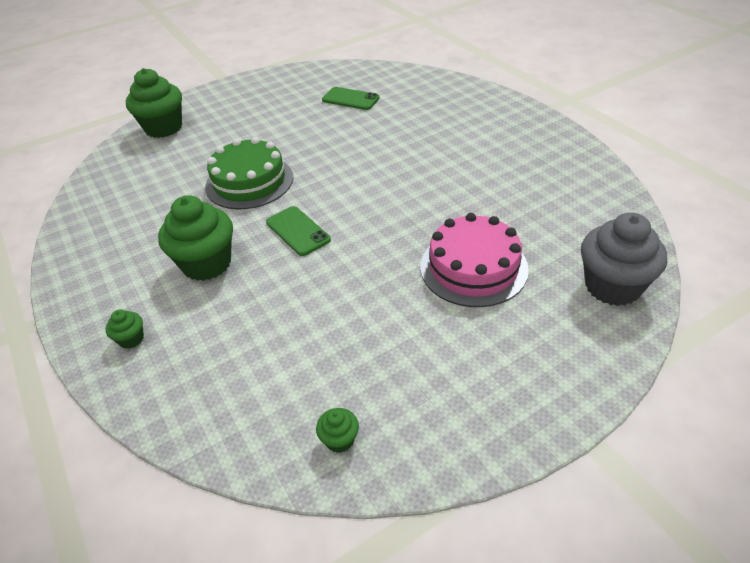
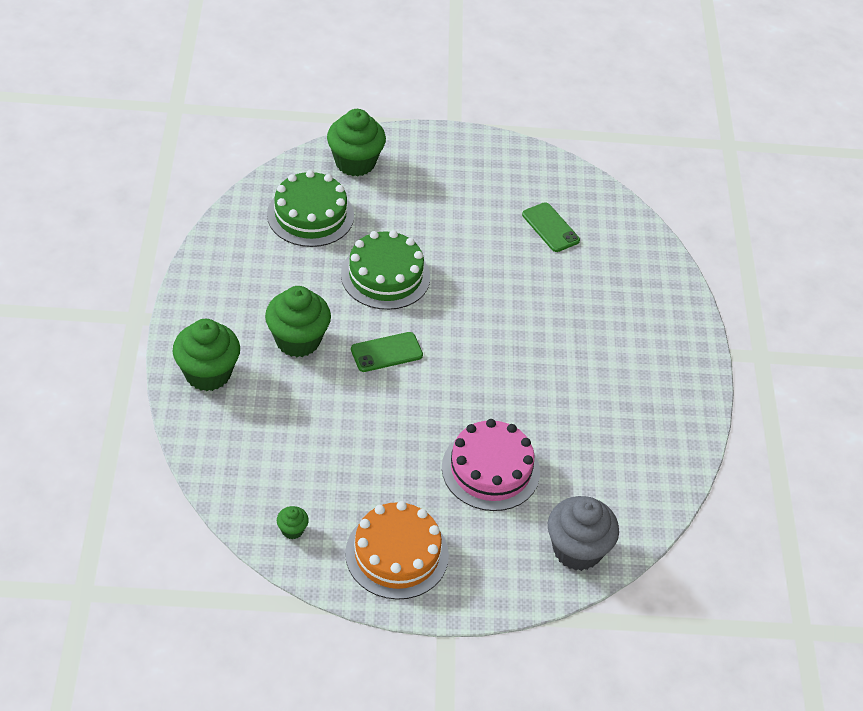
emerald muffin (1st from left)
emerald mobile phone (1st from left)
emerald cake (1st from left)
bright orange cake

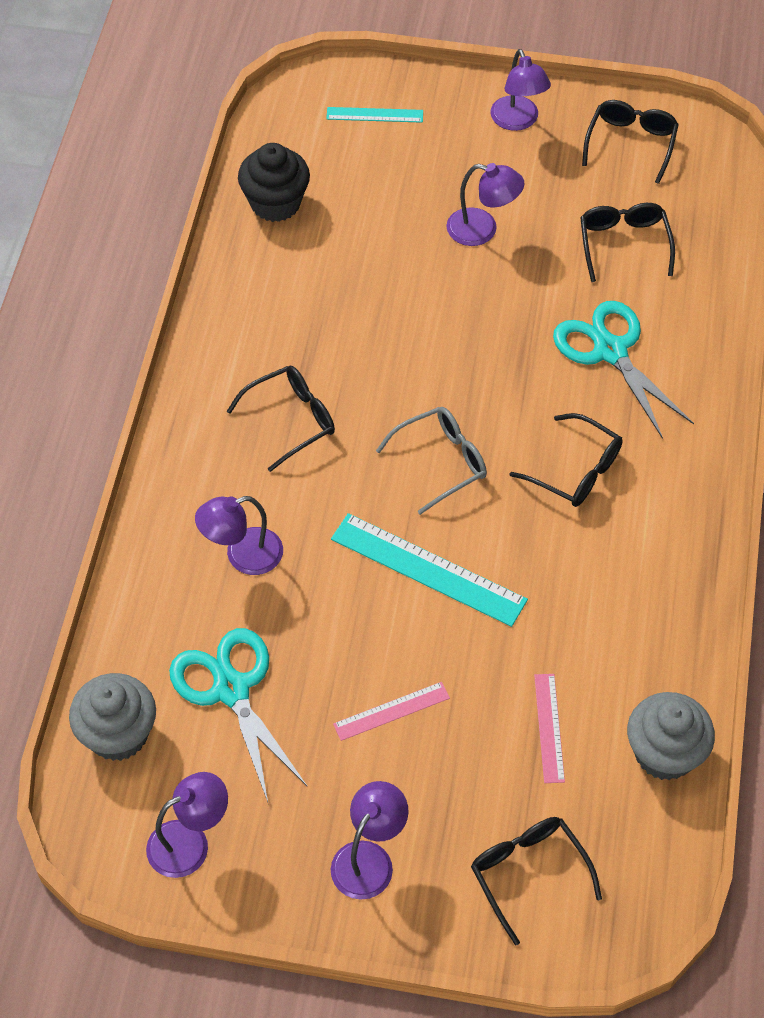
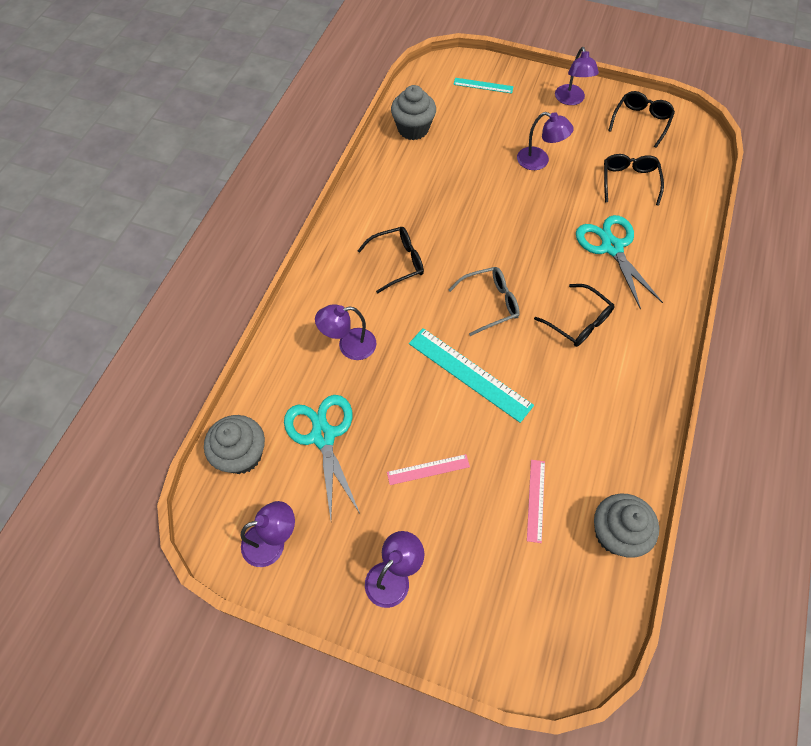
ash-grey muffin (2nd from left)
jet-black glasses (2nd from left in the first image)

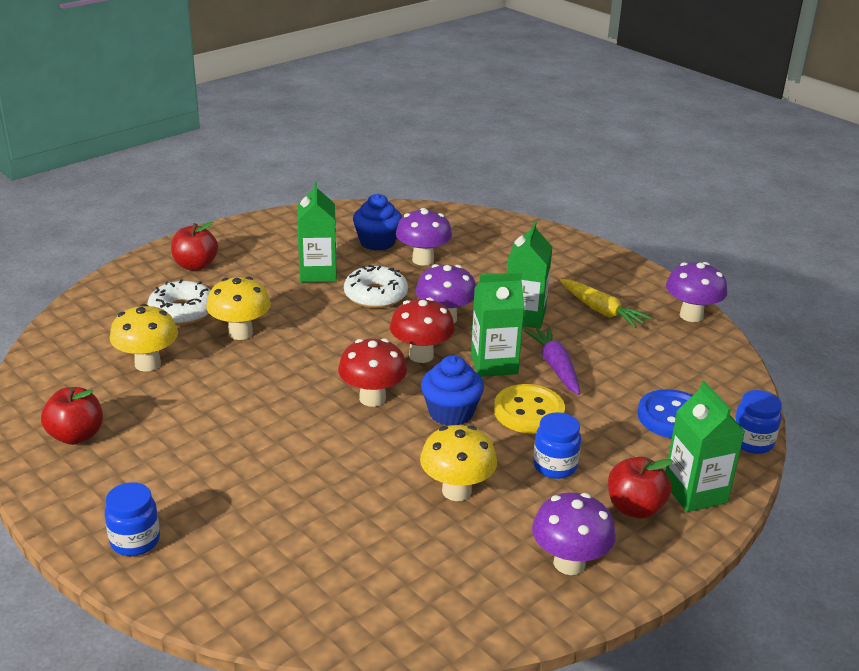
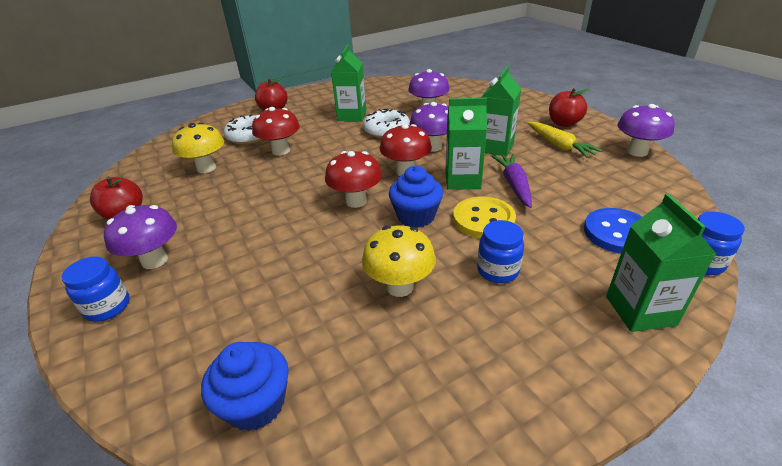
crimson mushroom (1st from left)
blue muffin (1st from left)
royal purple mushroom (1st from left)
crimson apple fruit (3rd from left)

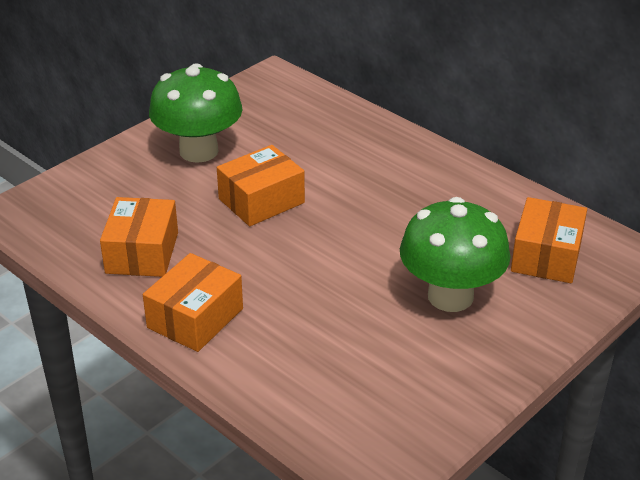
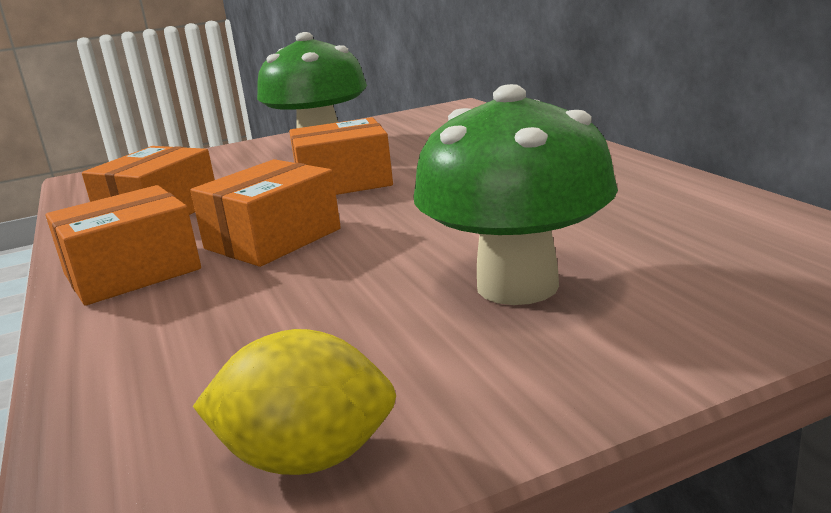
bright orange box (3rd from left)
bright yellow citrus fruit

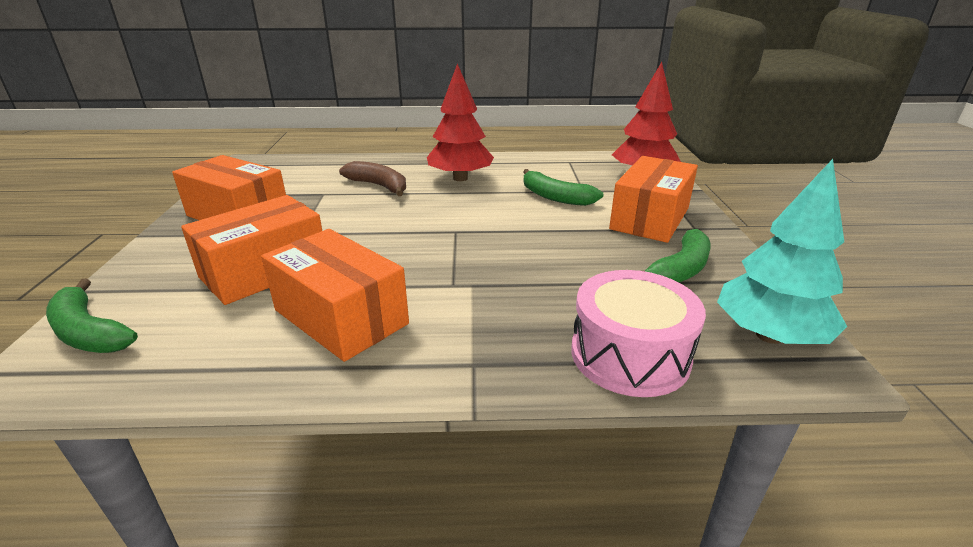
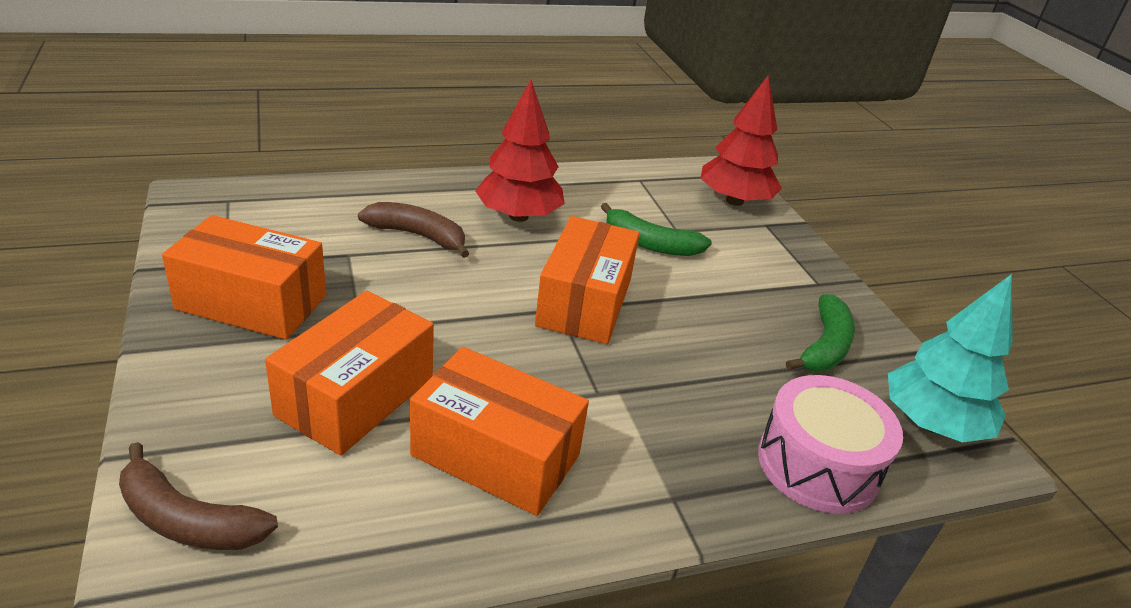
russet toy banana (1st from left)
bright orange box (4th from left)

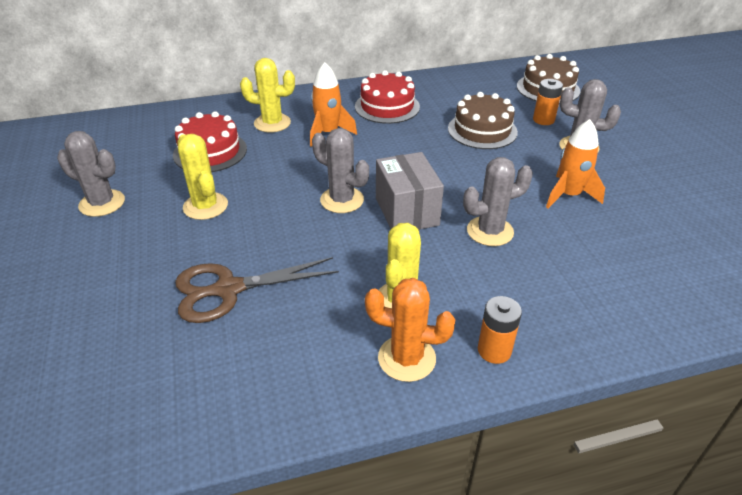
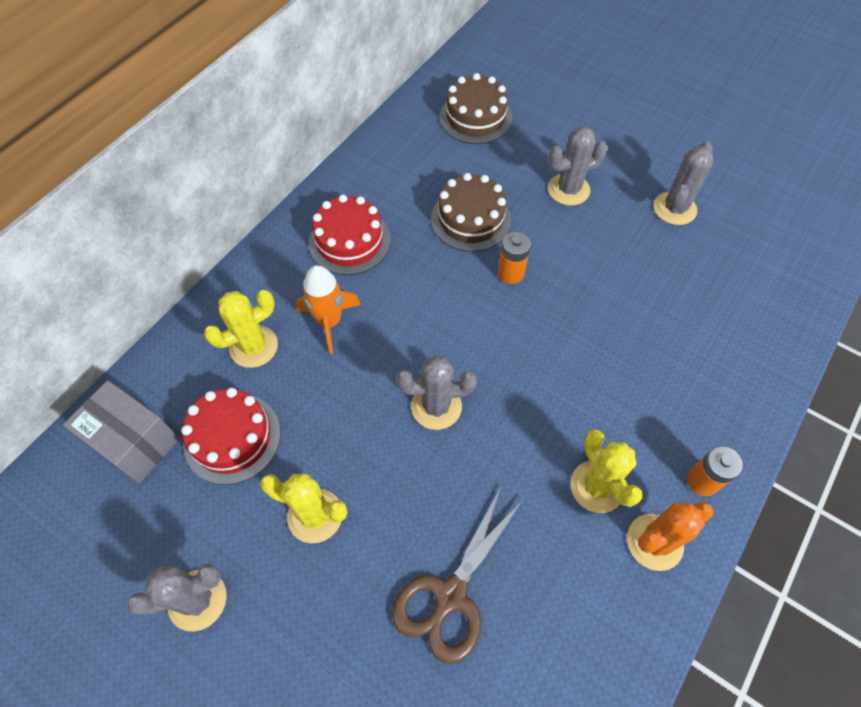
ash-grey box
ash-grey saguaro cactus (4th from left)
bright orange power cell (1st from left)
bright orange toy rocket (2nd from left in the first image)

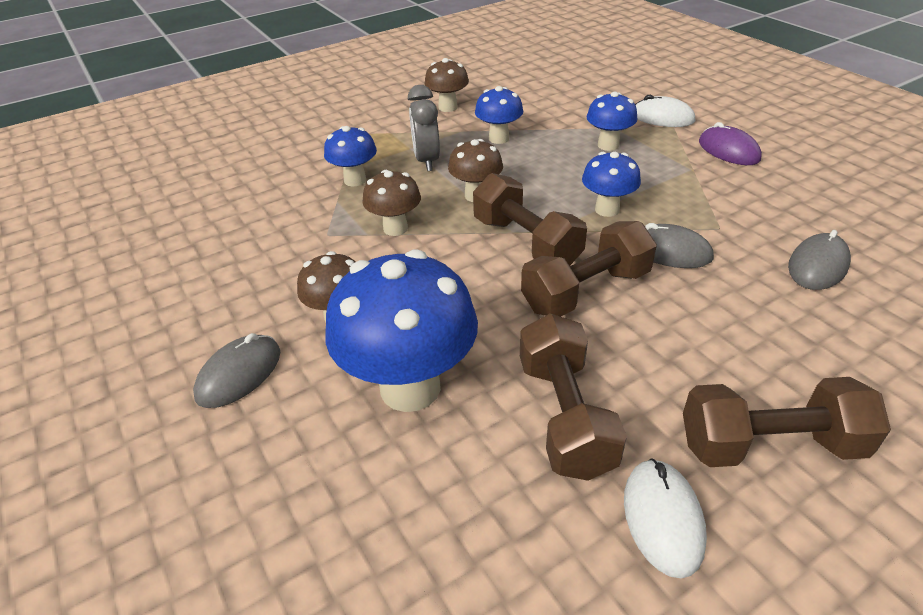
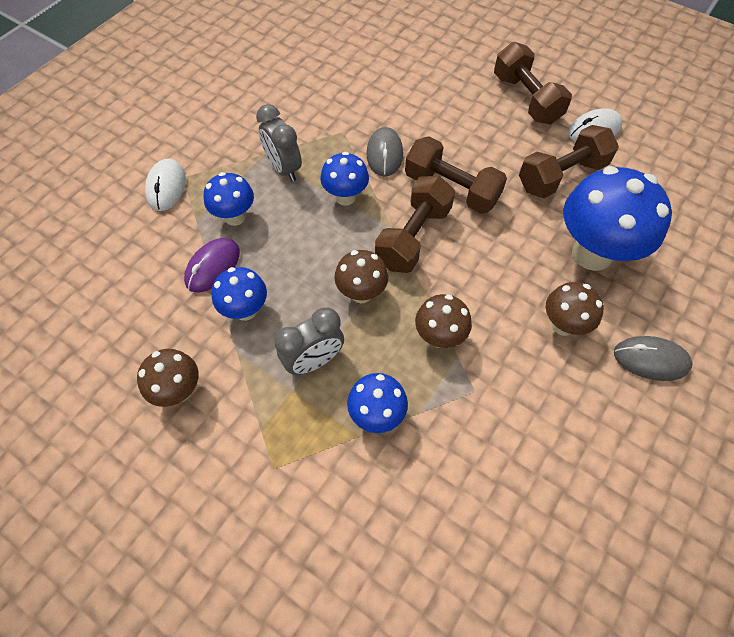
royal purple mouse
ash-grey mouse (3rd from left in the first image)
ash-grey alarm clock (1st from left)

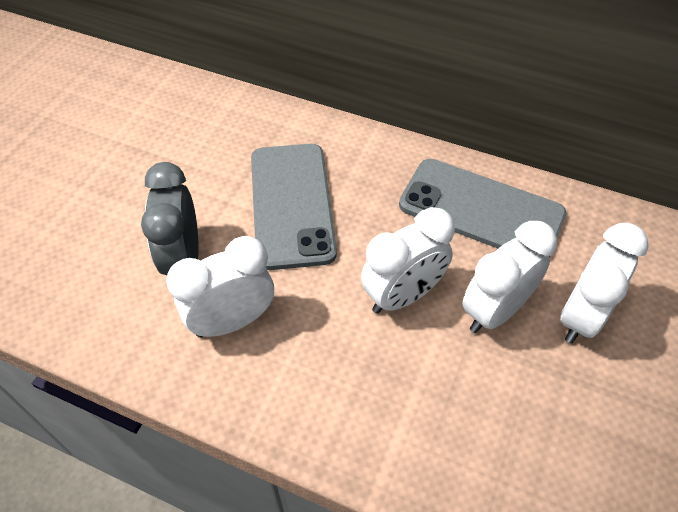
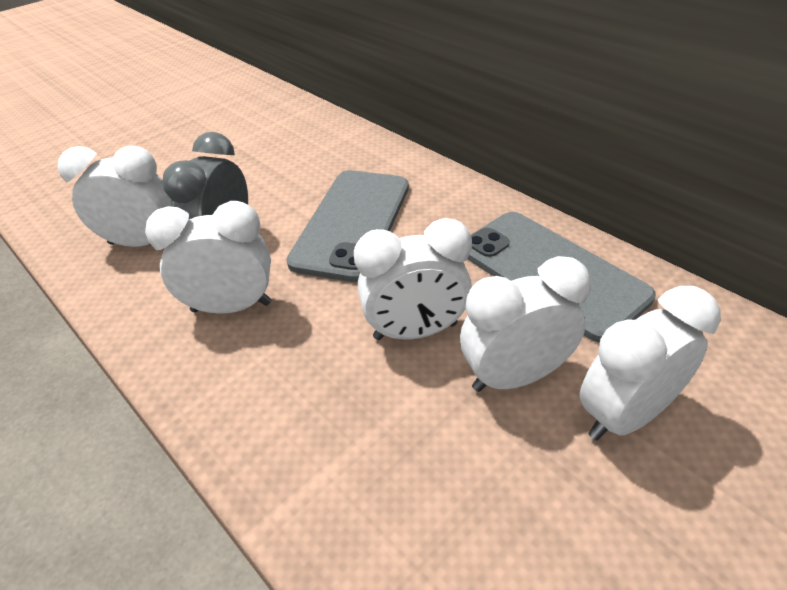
snow-white alarm clock (1st from left)

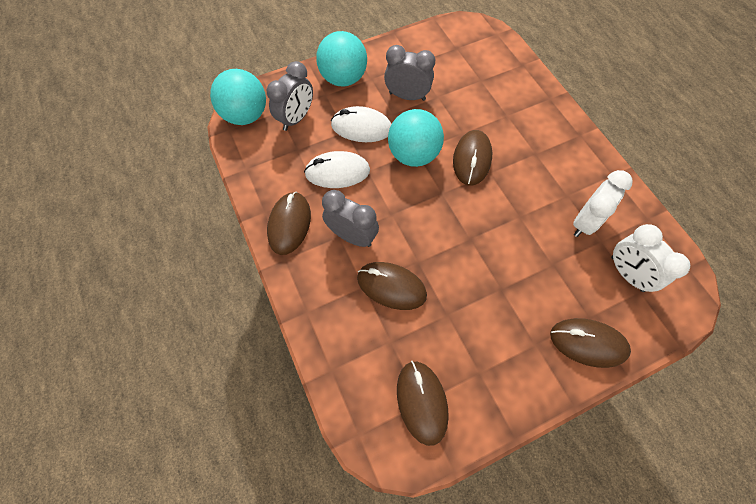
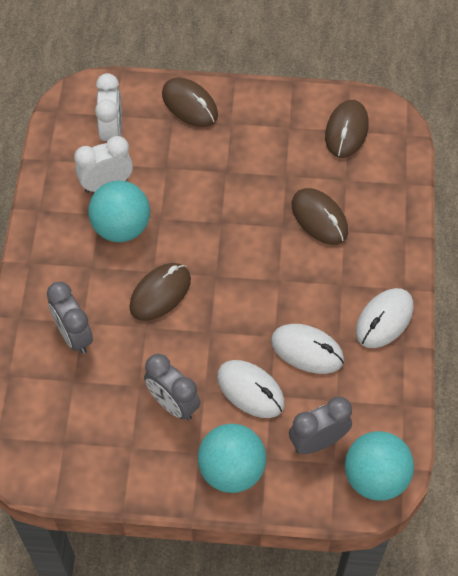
snow-white mouse (3rd from left)
ash-grey alarm clock (1st from left)
turquoise sphere (1st from left)

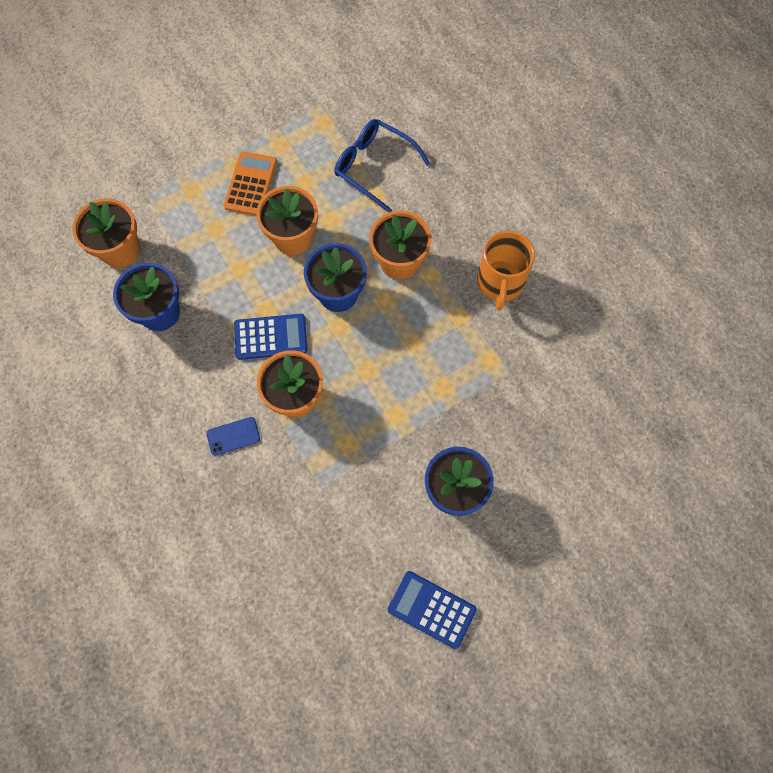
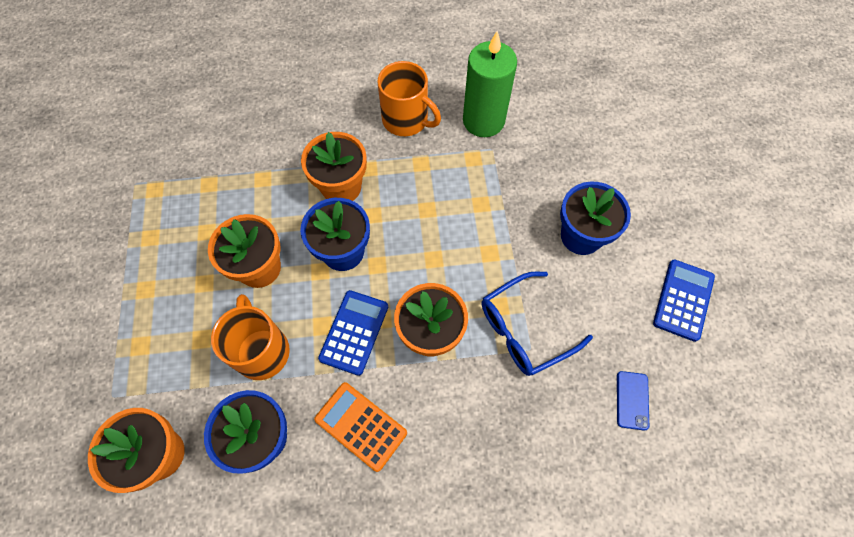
blue mobile phone
bright orange adding machine
blue glasses
blue adding machine (2nd from left)
bright orange coffee mug (1st from left)
emerald wax candle

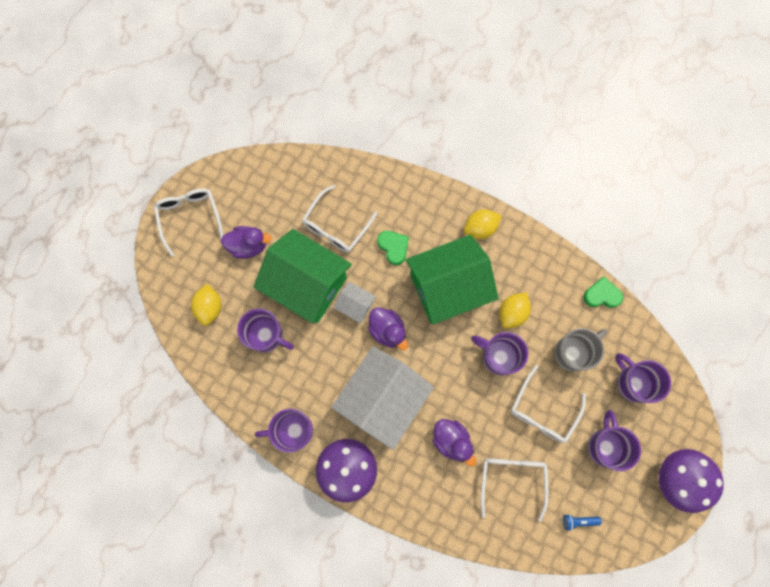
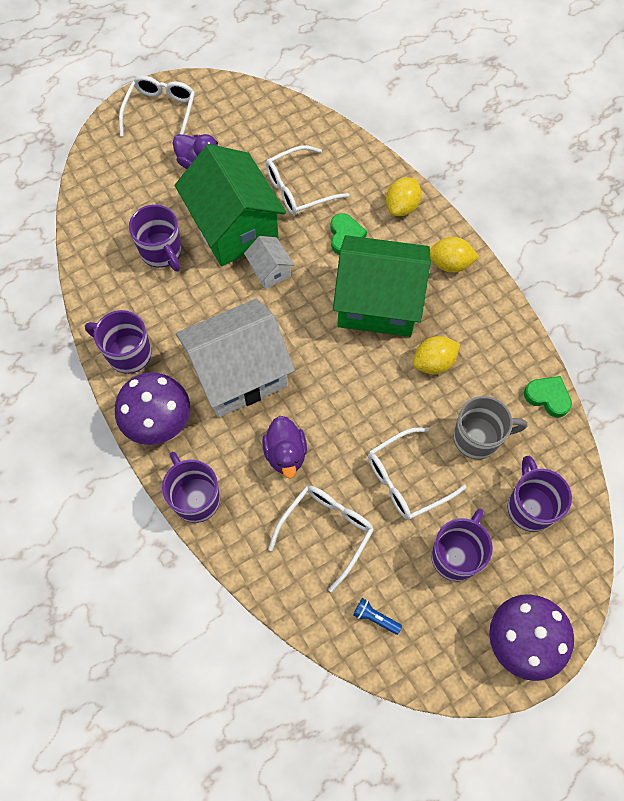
bright yellow citrus fruit (1st from left)
royal purple duck (2nd from left in the first image)
royal purple coffee mug (3rd from left)

